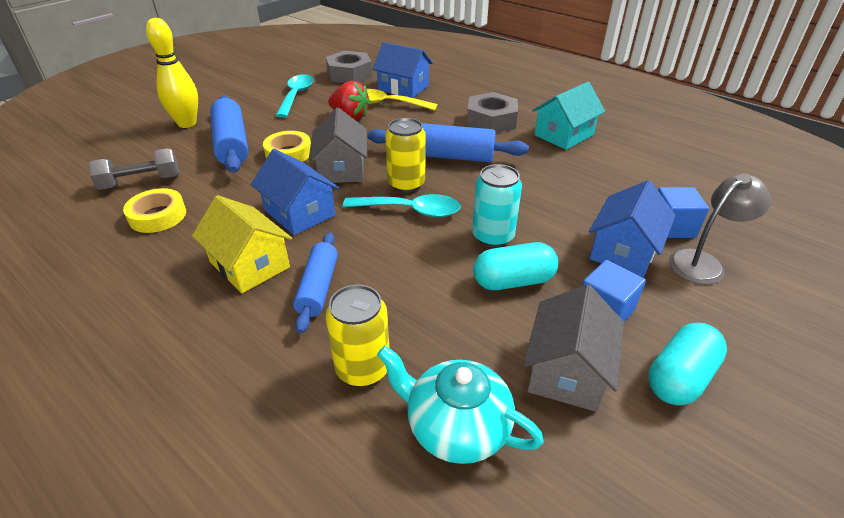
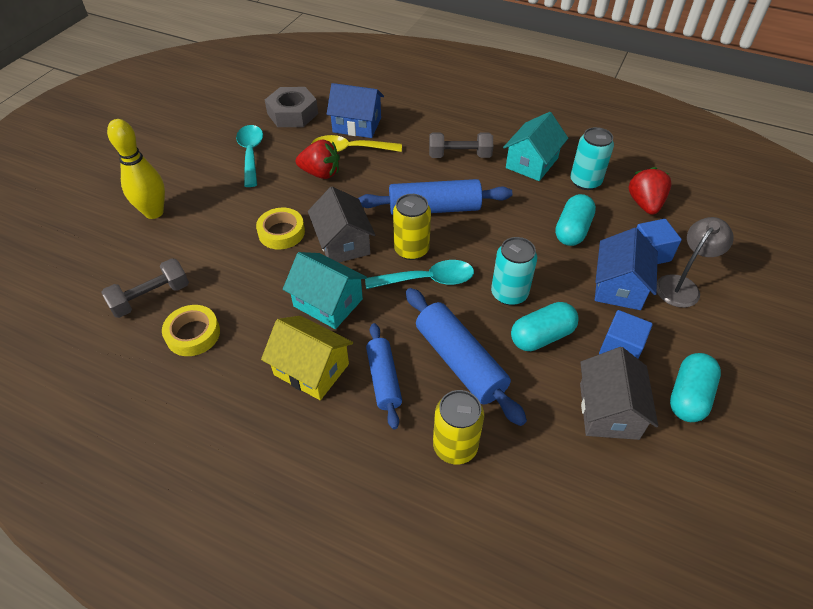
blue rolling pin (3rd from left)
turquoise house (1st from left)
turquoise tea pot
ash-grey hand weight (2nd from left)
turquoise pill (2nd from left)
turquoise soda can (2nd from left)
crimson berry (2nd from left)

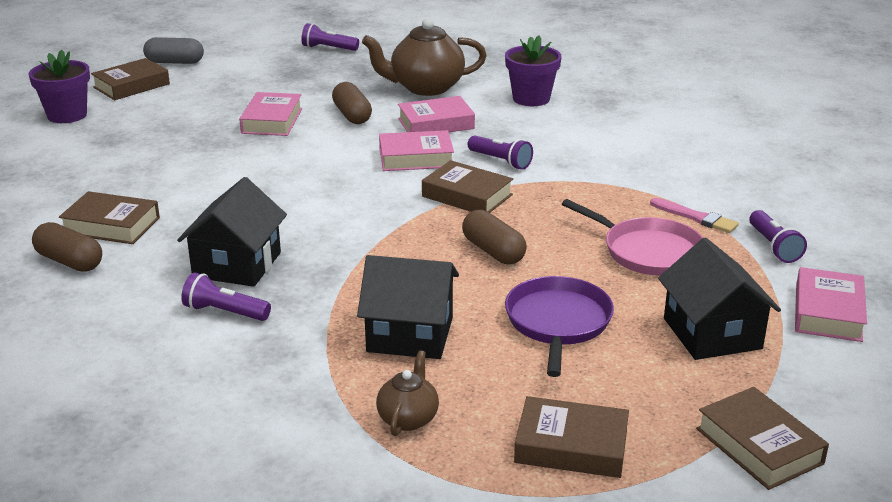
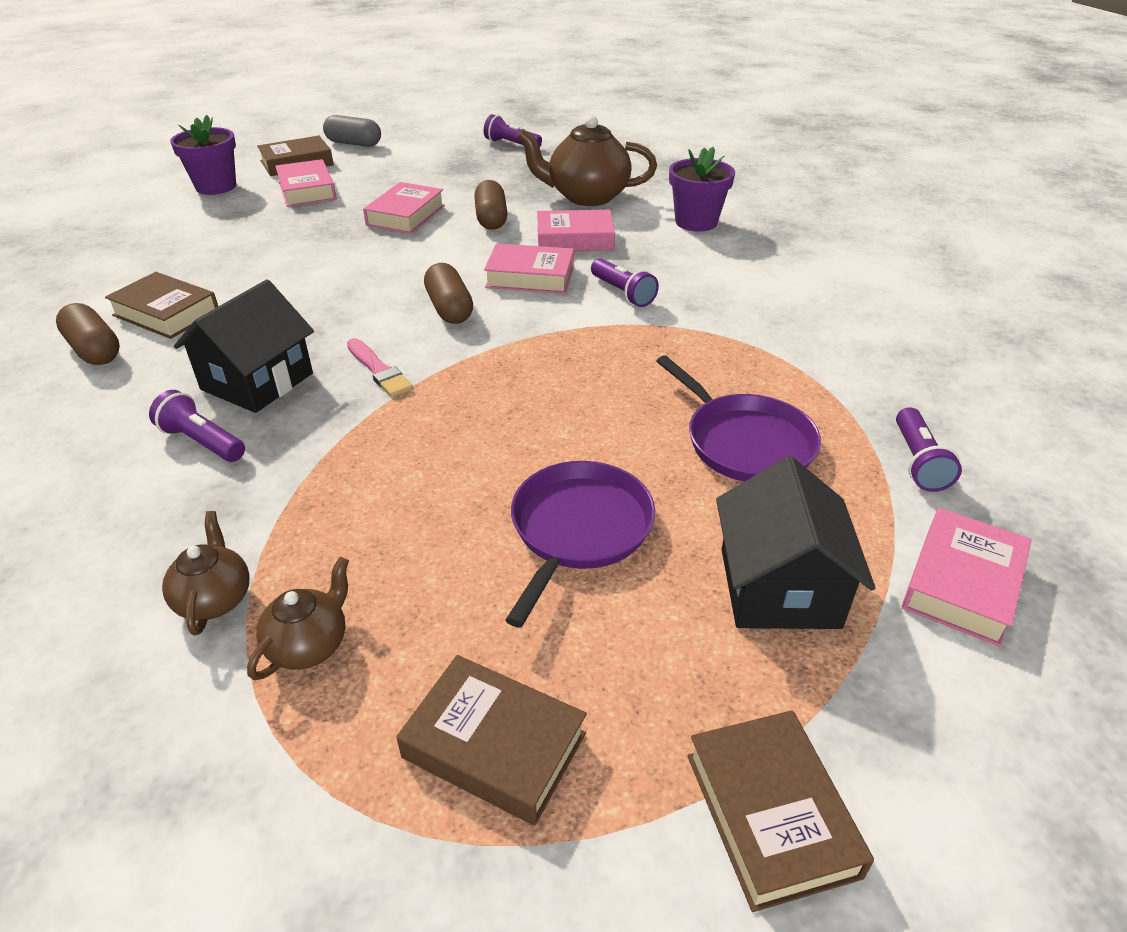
jet-black house (2nd from left in the first image)
russet book (3rd from left in the first image)
russet pill (2nd from left)
royal purple pan (2nd from left)
pink paint brush
russet tea pot (1st from left)
pink book (1st from left)

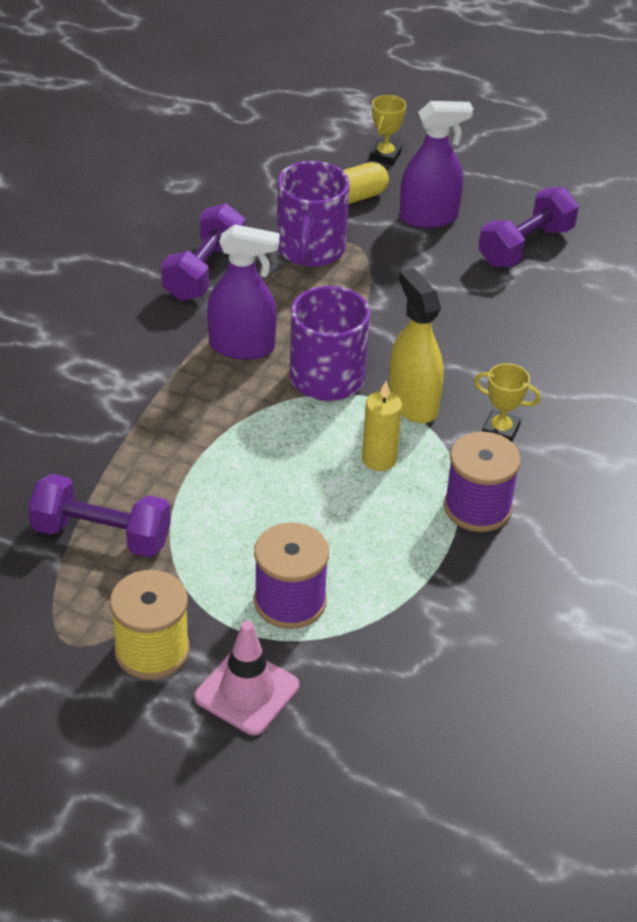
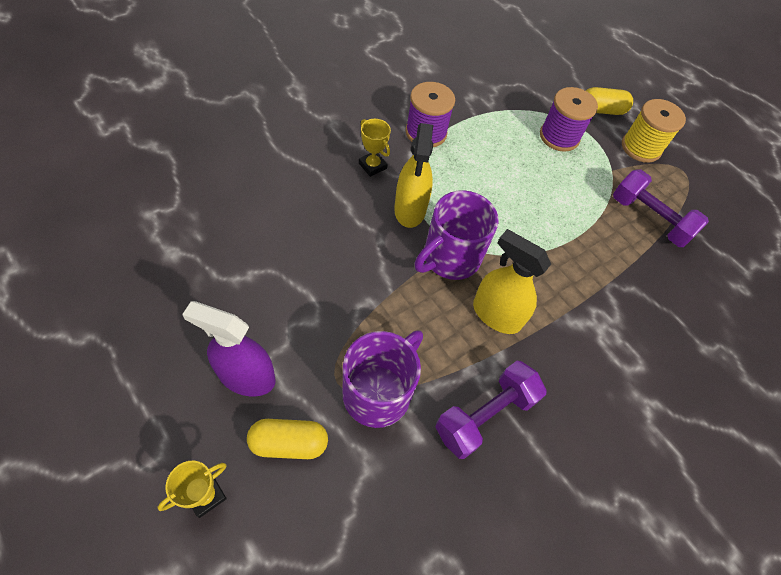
bright yellow pill (2nd from left)
bright yellow spray cleaner (2nd from left)
bright yellow wax candle
royal purple hand weight (3rd from left in the first image)

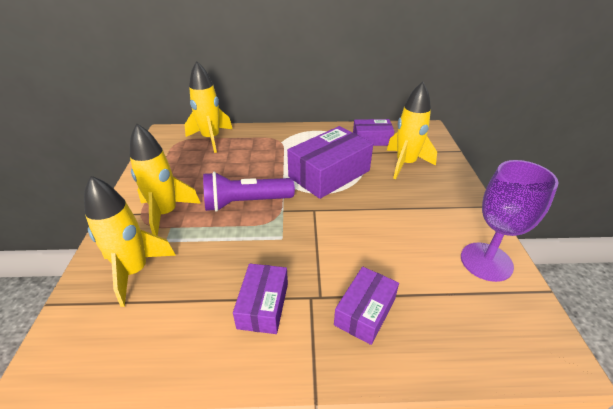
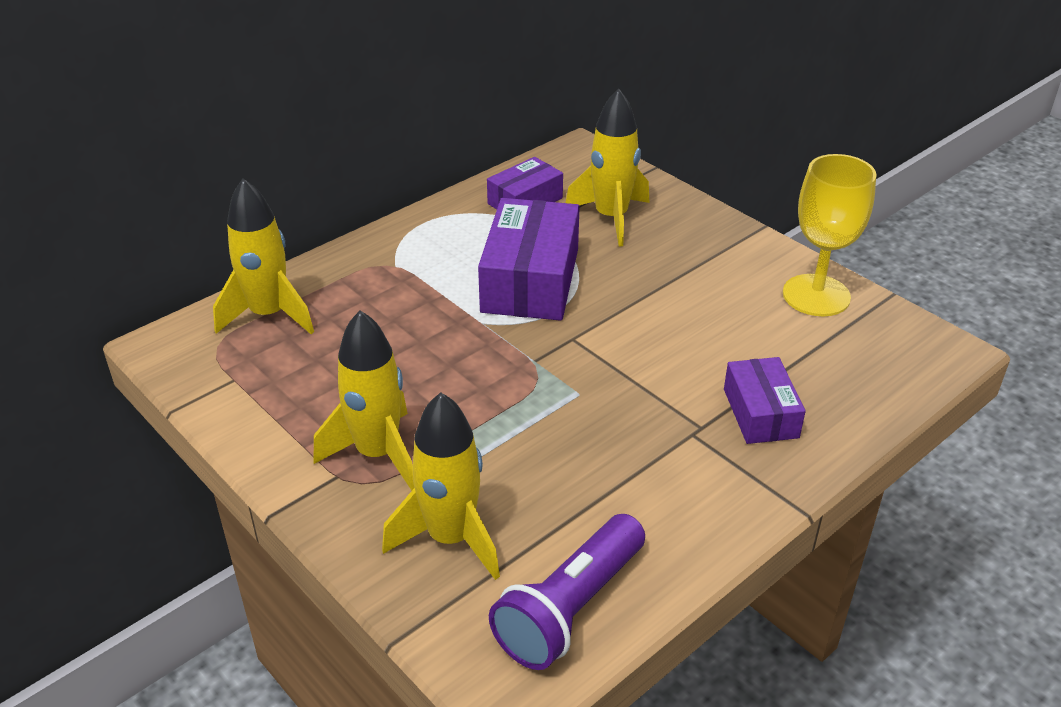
royal purple torch
royal purple box (1st from left in the first image)
bright yellow wine glass

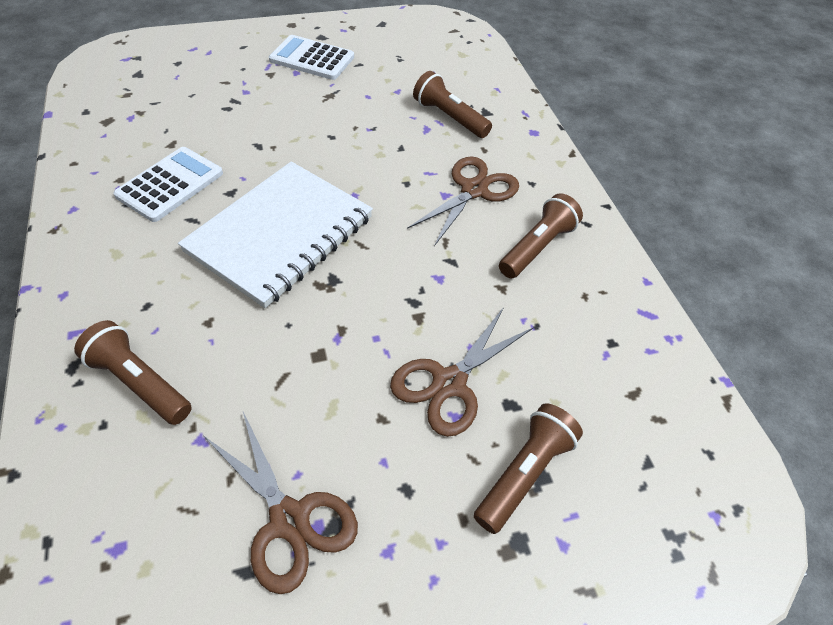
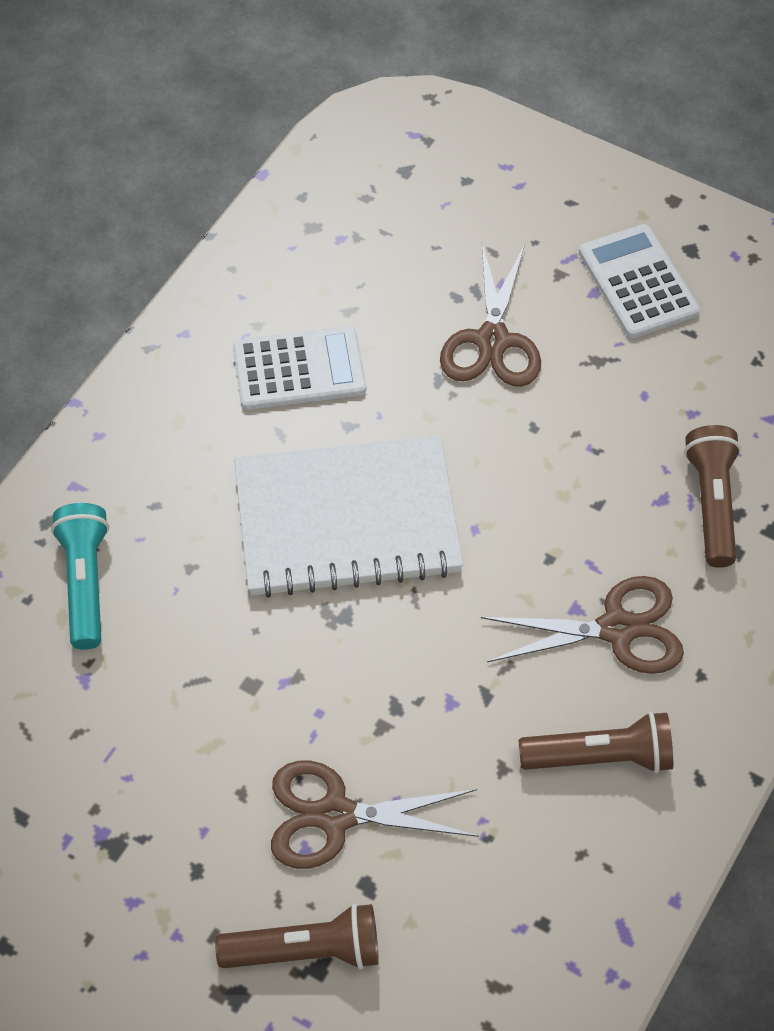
turquoise torch
russet scissors (2nd from left)

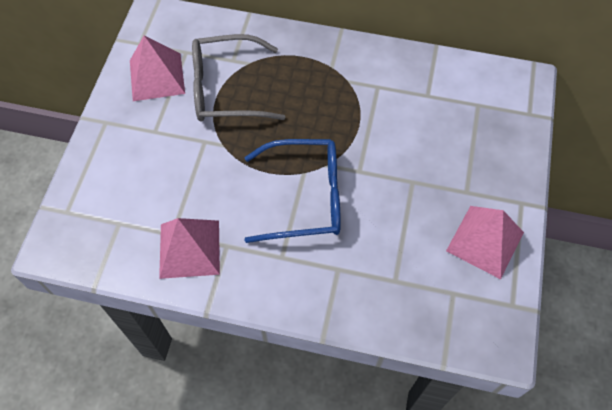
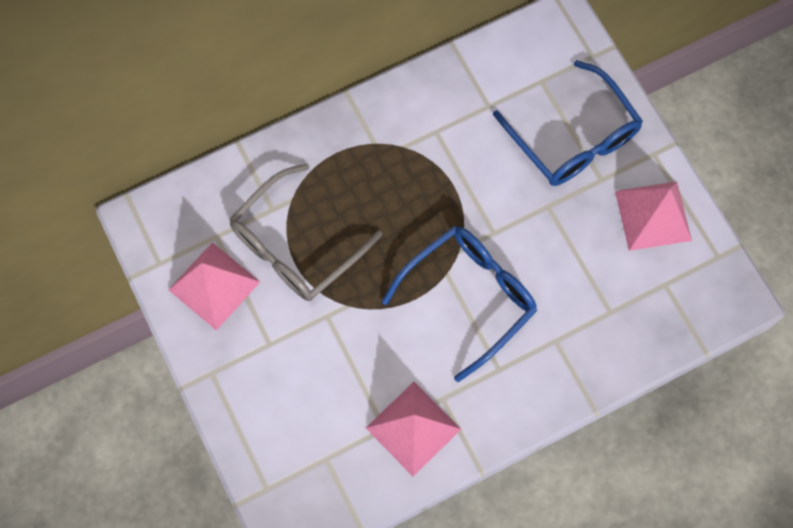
blue glasses (2nd from left)

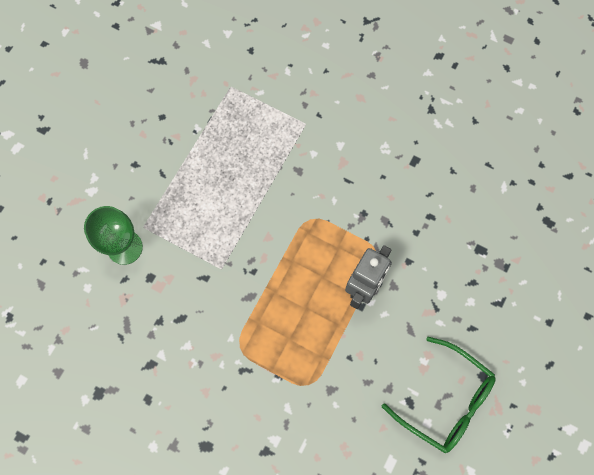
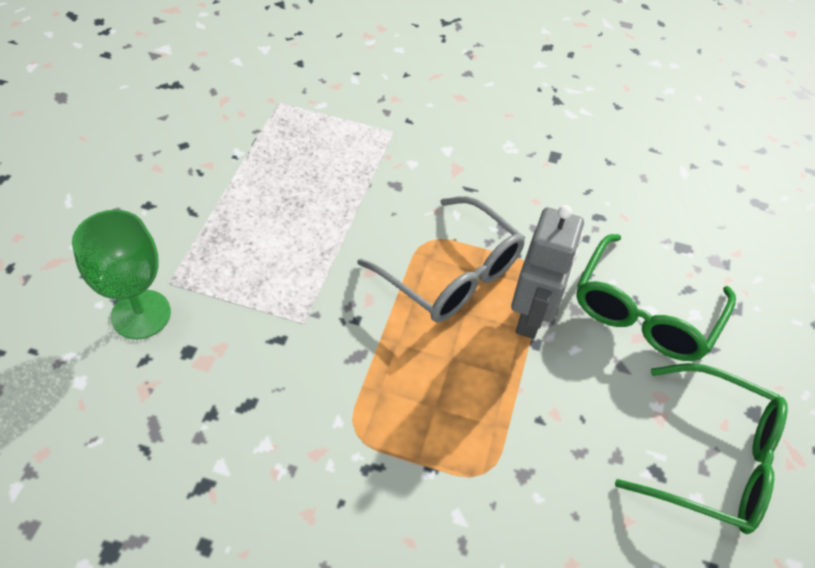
ash-grey glasses
emerald glasses (1st from left)

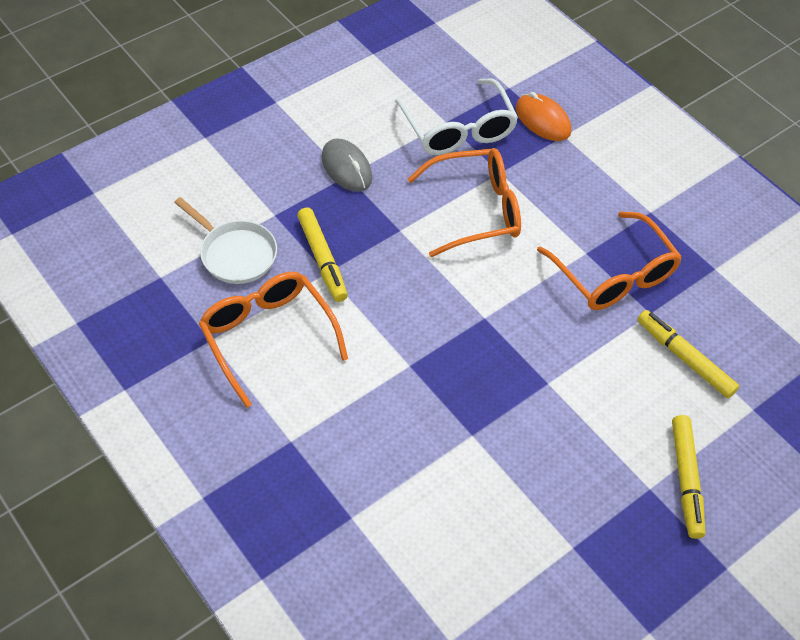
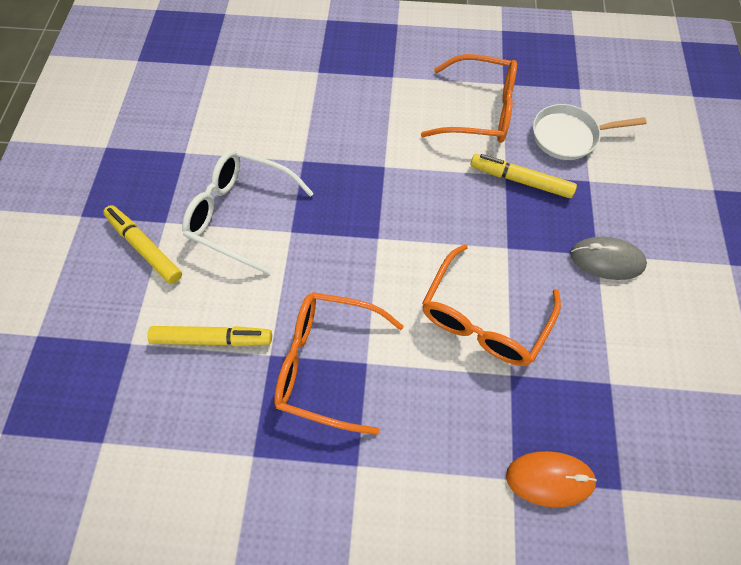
snow-white glasses

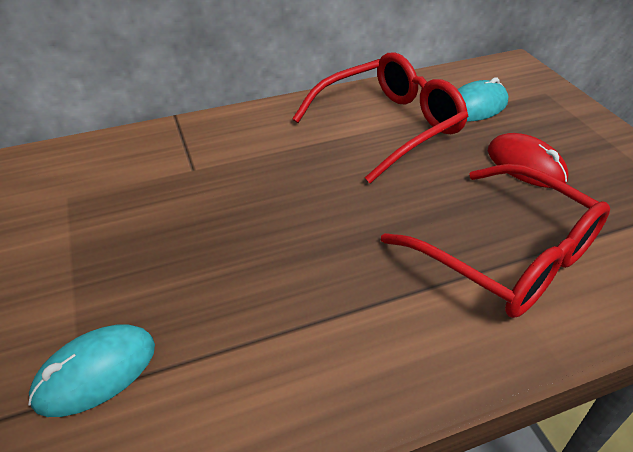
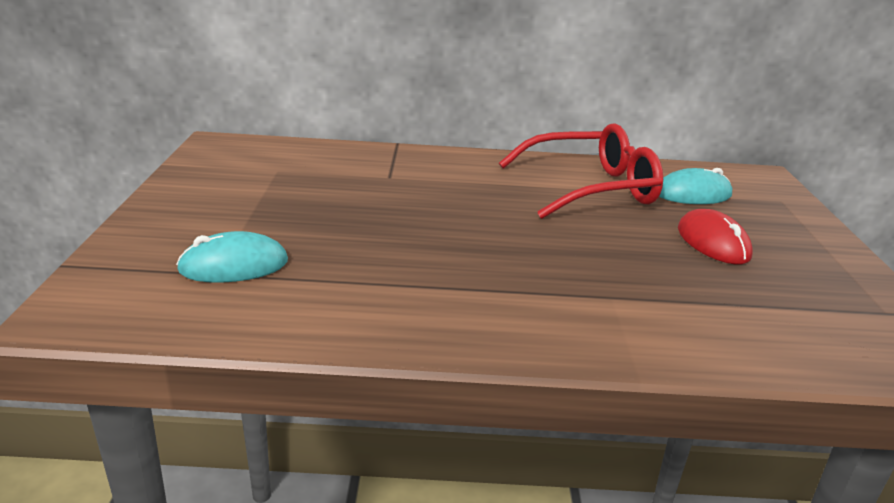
crimson glasses (2nd from left in the first image)

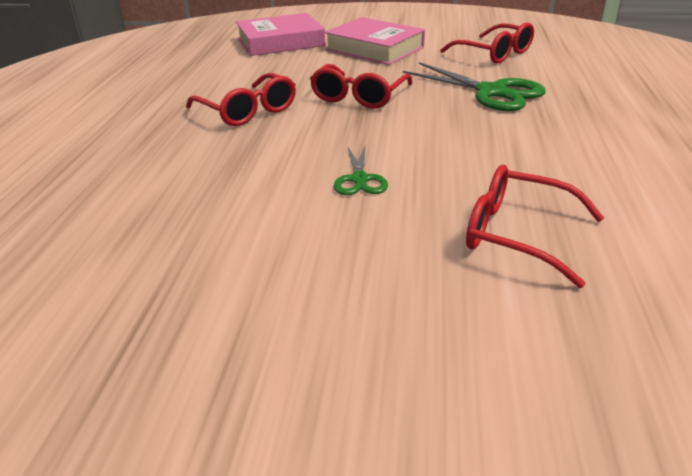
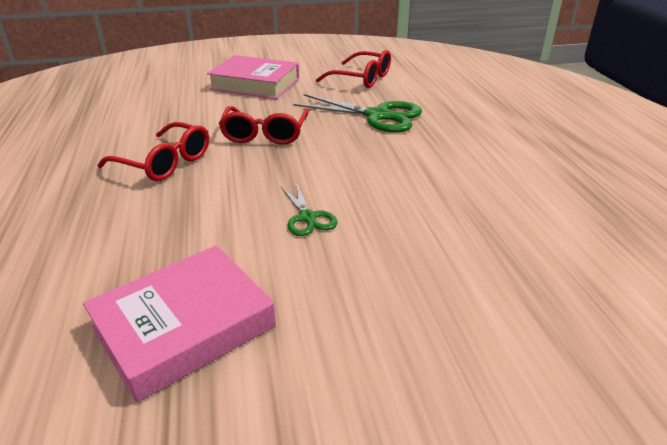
pink book (1st from left)
crimson glasses (4th from left in the first image)

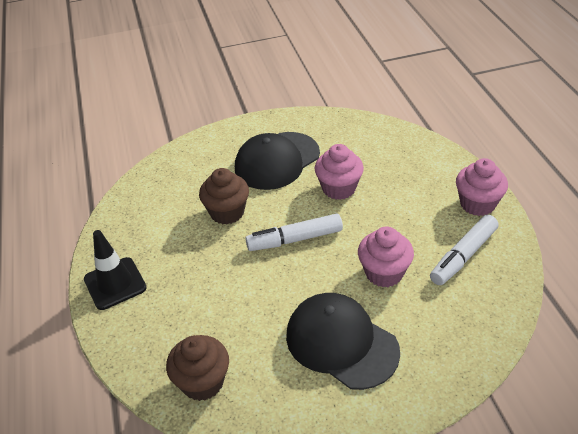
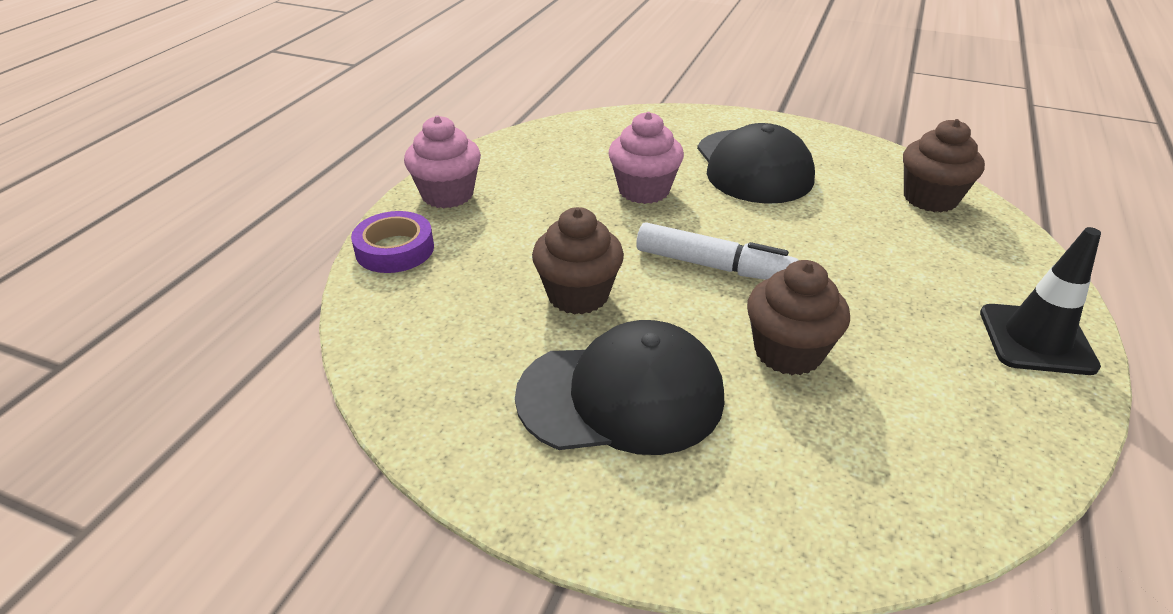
russet muffin (1st from left)
snow-white marker pen (2nd from left in the first image)
royal purple tape

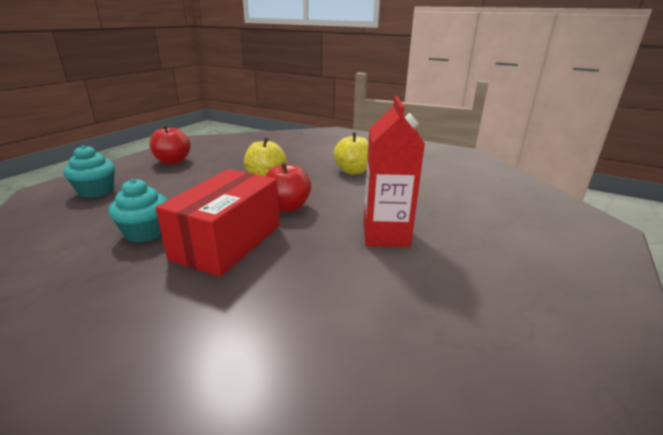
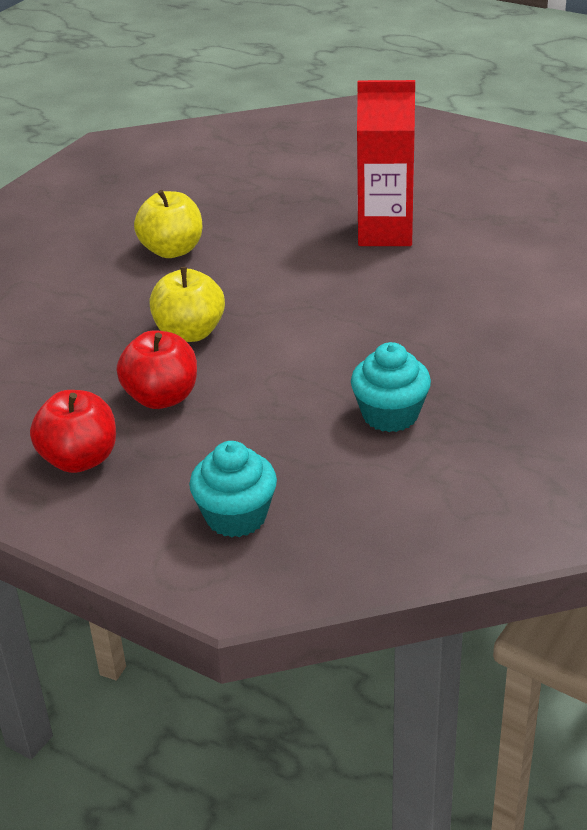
crimson box
crimson apple fruit (2nd from left)

